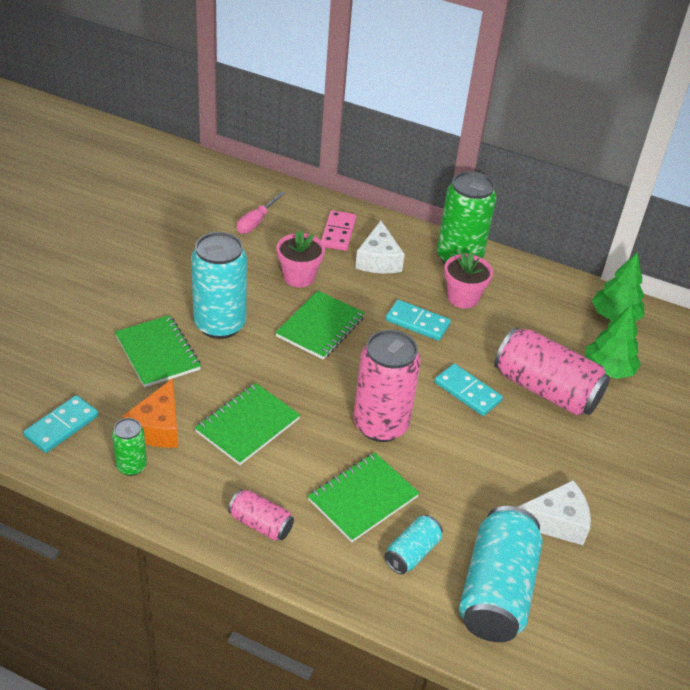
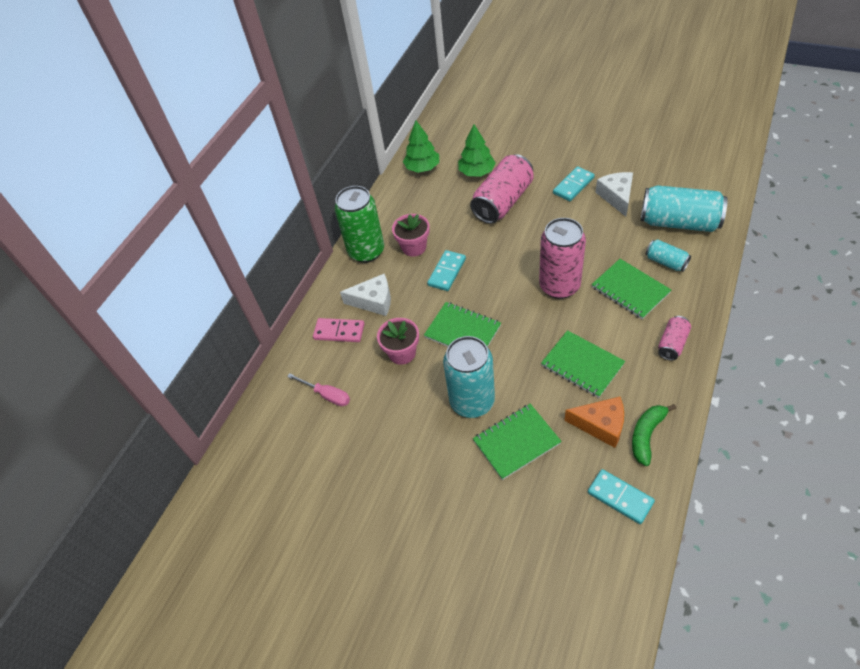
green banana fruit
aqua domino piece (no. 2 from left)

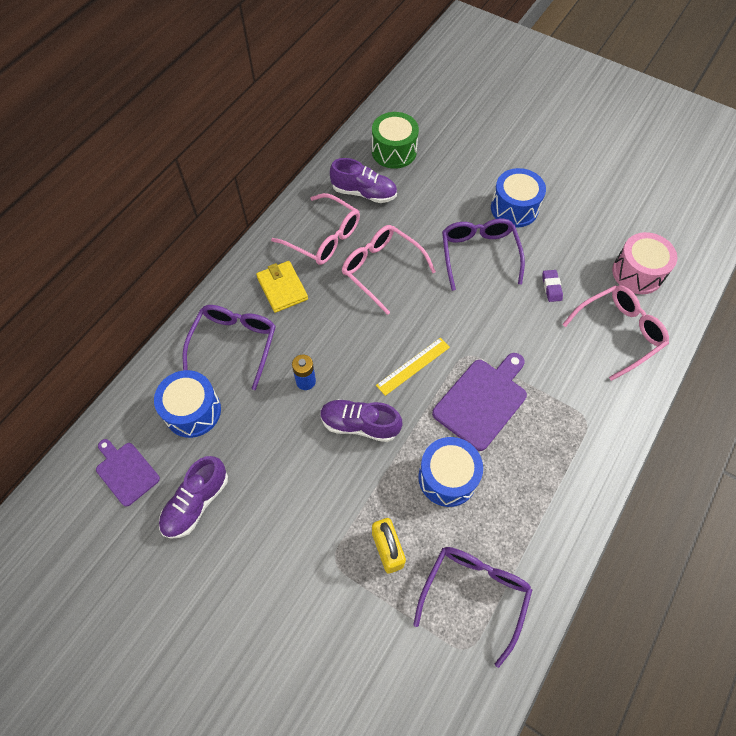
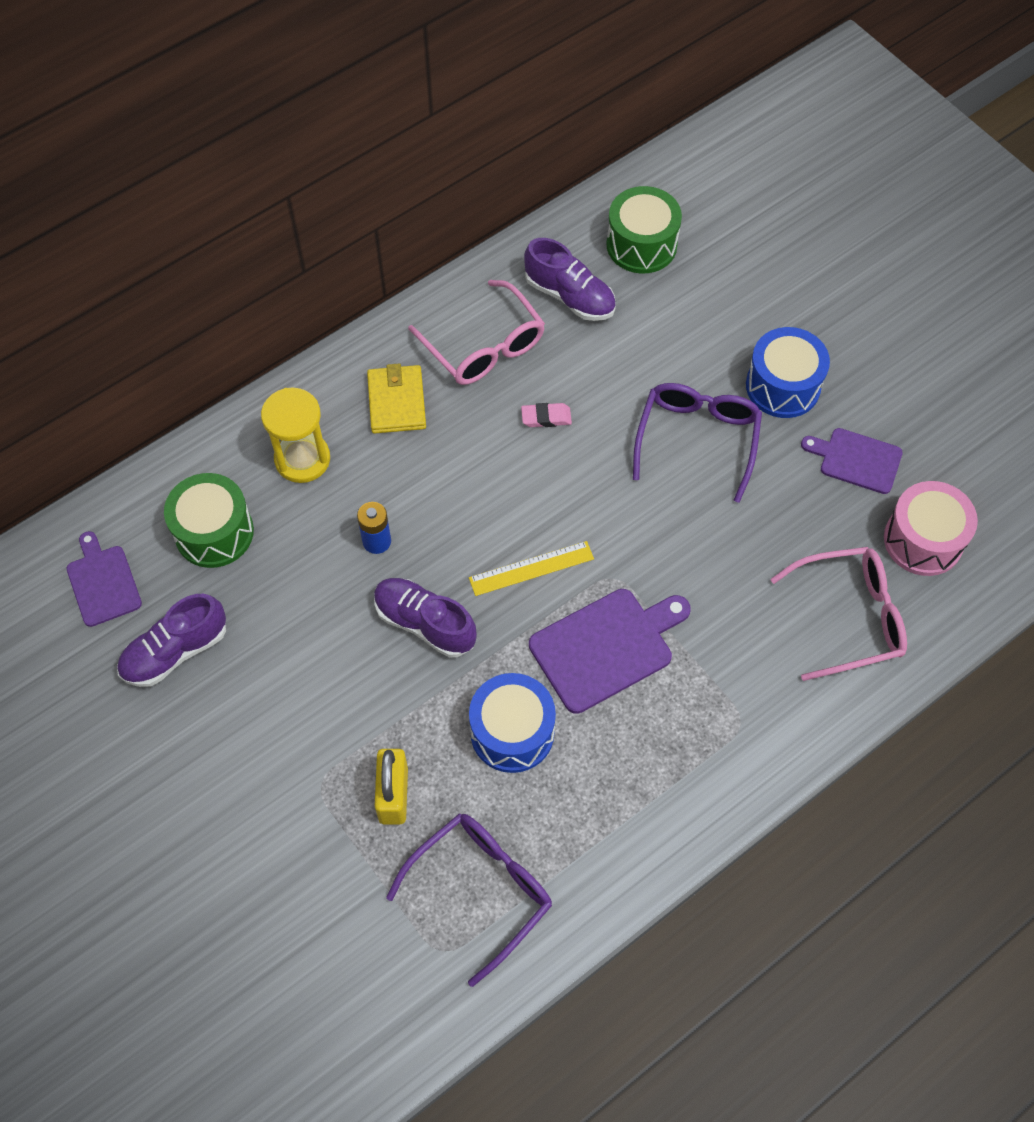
green toy drum (no. 1 from left)
golden sandglass
rosy gum eraser
royal purple gum eraser
royal purple chopping board (no. 3 from left)

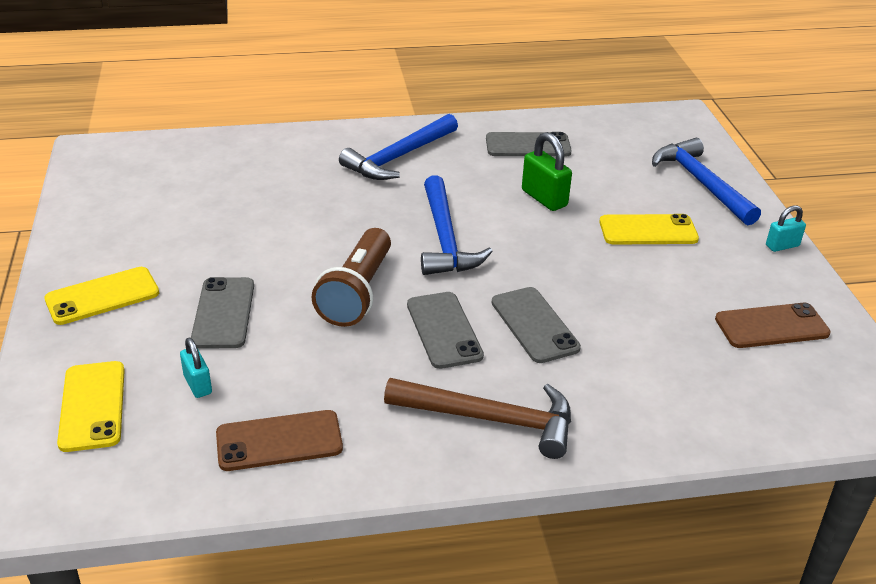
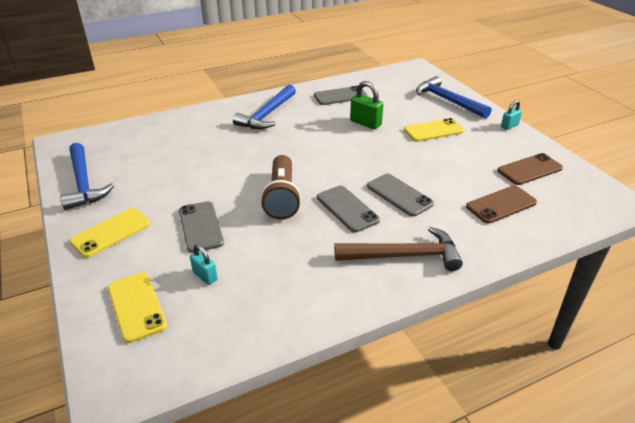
russet smartphone (no. 1 from left)
royal blue carpenter's hammer (no. 1 from left)

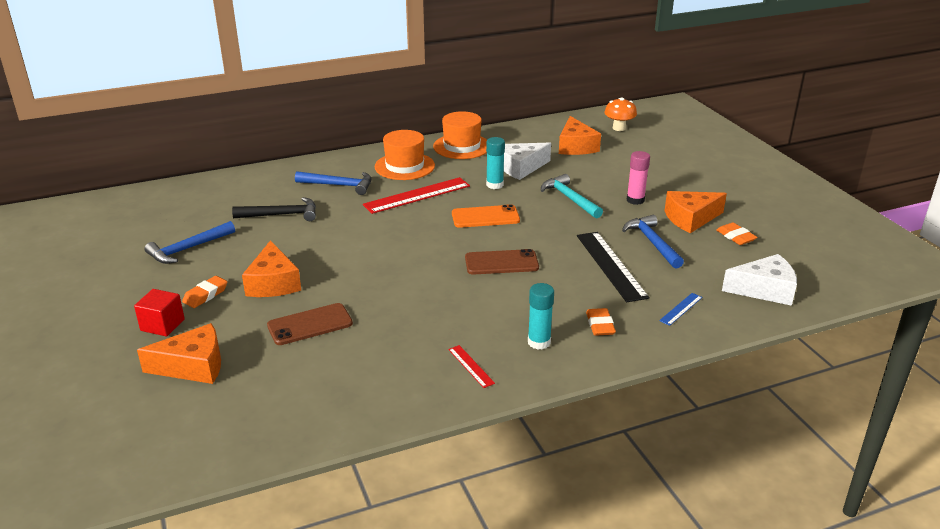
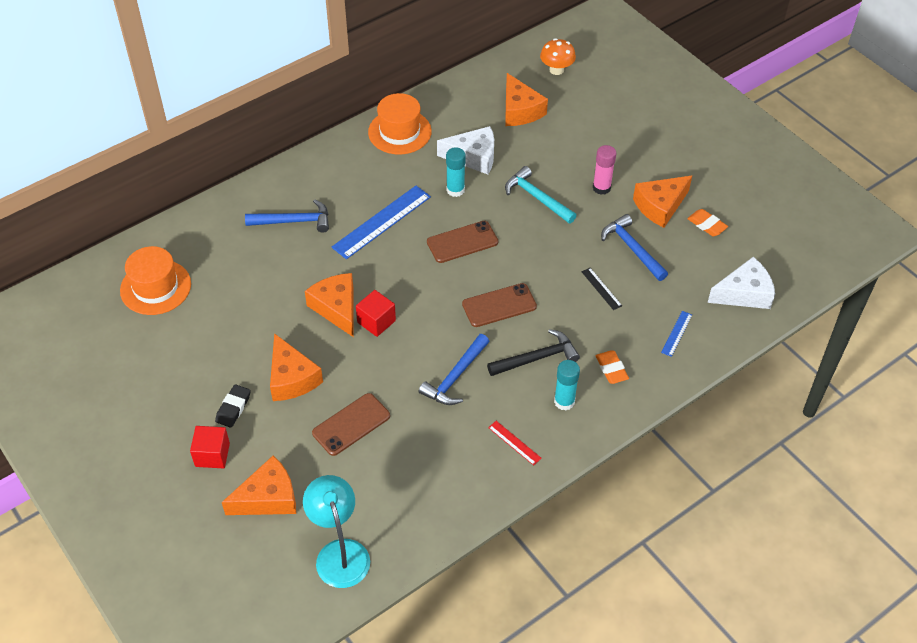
royal blue carpenter's hammer (no. 2 from left)
black gum eraser
black carpenter's hammer
royal blue measuring stick (no. 1 from left)
orange-coloured hat (no. 1 from left)
russet smartphone (no. 2 from left)
snow-white cheese wedge (no. 1 from left)
black measuring stick
aqua desk lamp
orange-coloured cheese wedge (no. 3 from left)
scarlet solid cube (no. 2 from left)

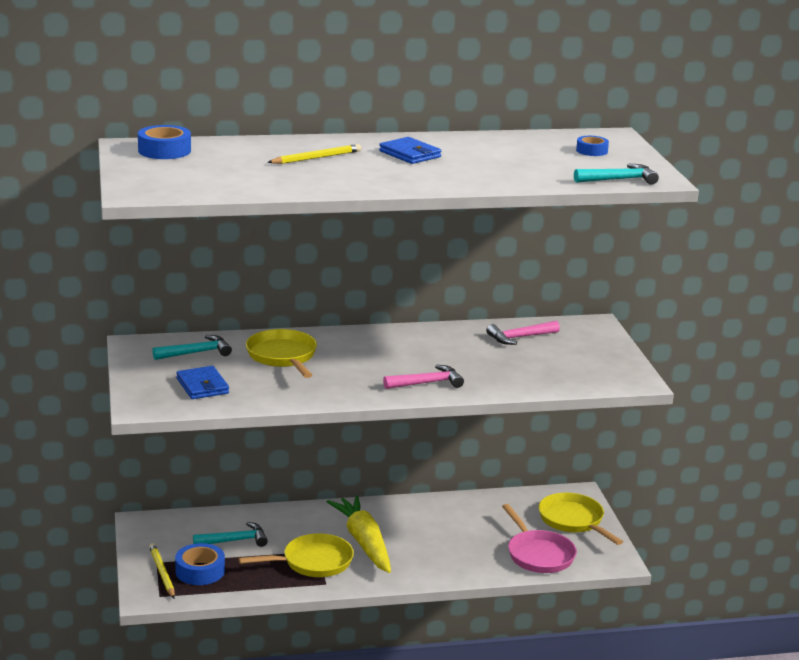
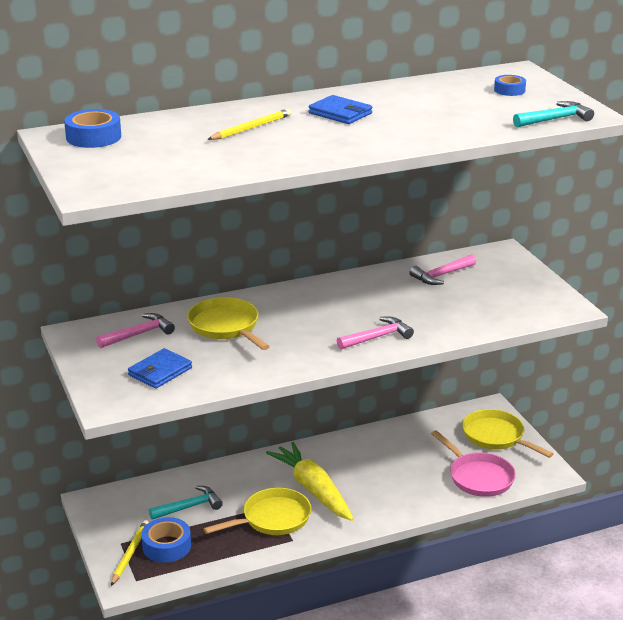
golden wooden pencil (no. 1 from left)
rosy carpenter's hammer (no. 1 from left)
royal blue card wallet (no. 1 from left)

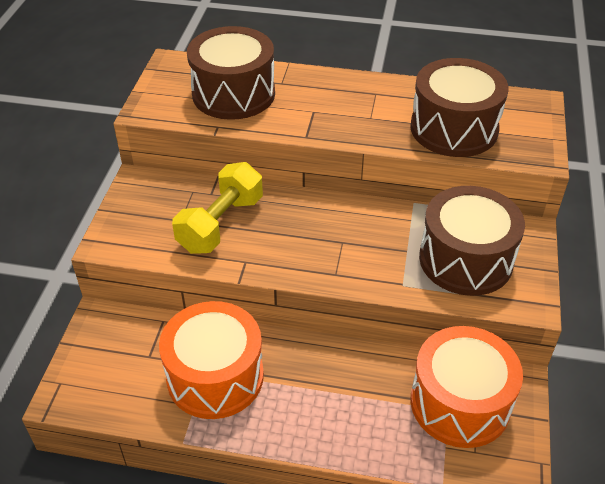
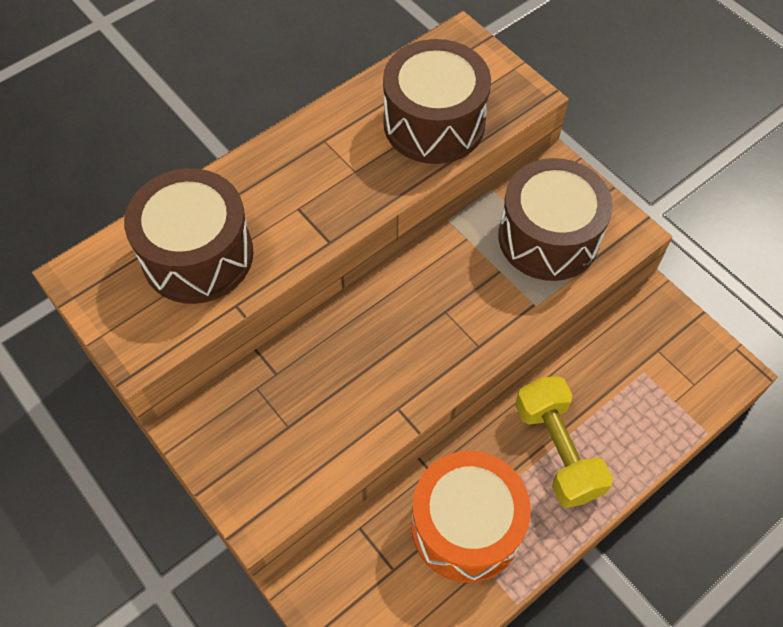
golden hand weight
orange-coloured toy drum (no. 2 from left in the first image)

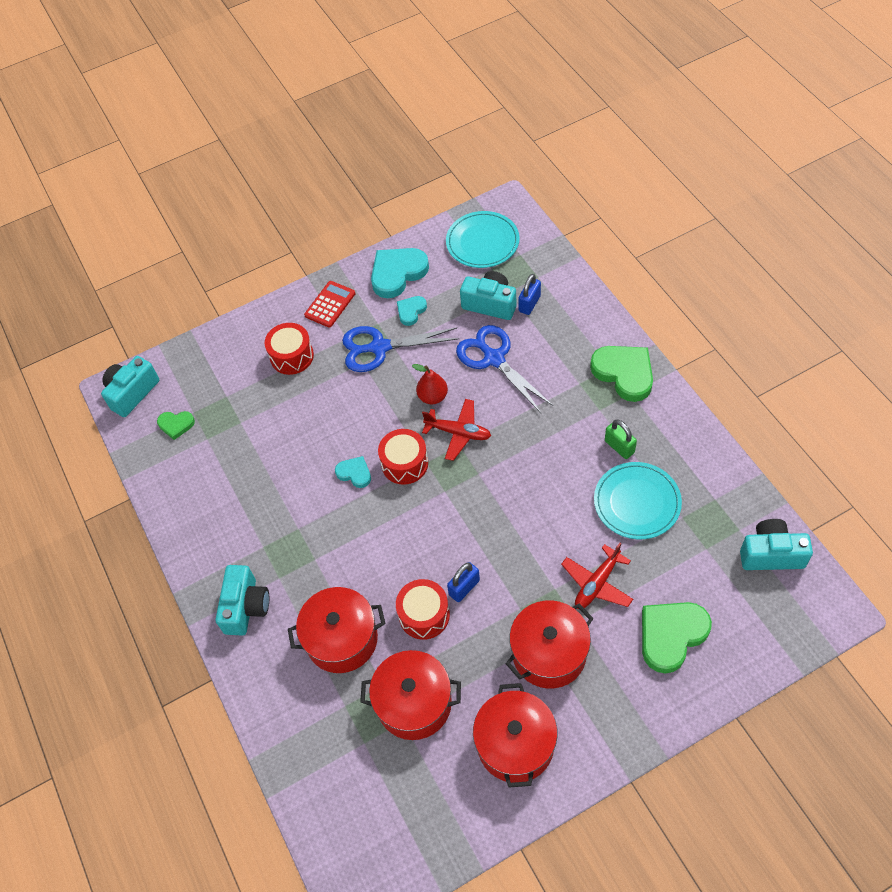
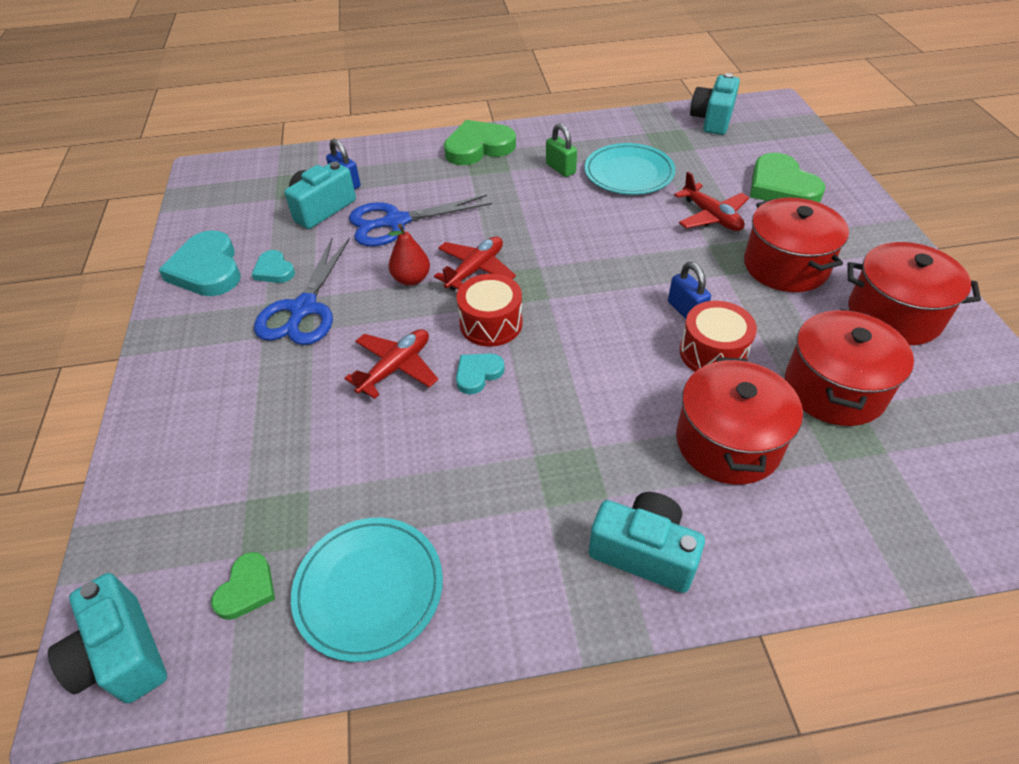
scarlet toy drum (no. 1 from left in the first image)
scarlet calculator
aqua plate (no. 1 from left)
green small lock
scarlet plane (no. 1 from left)

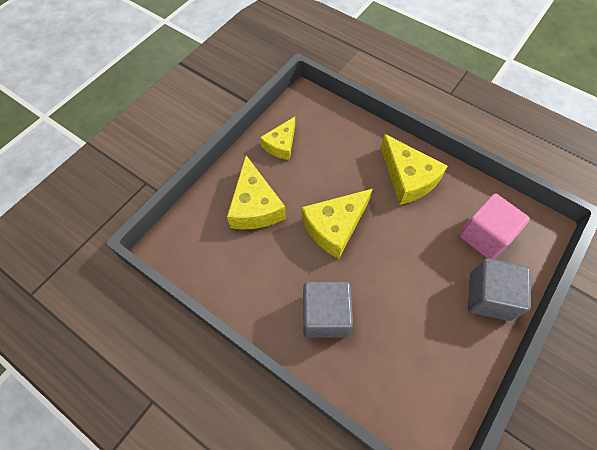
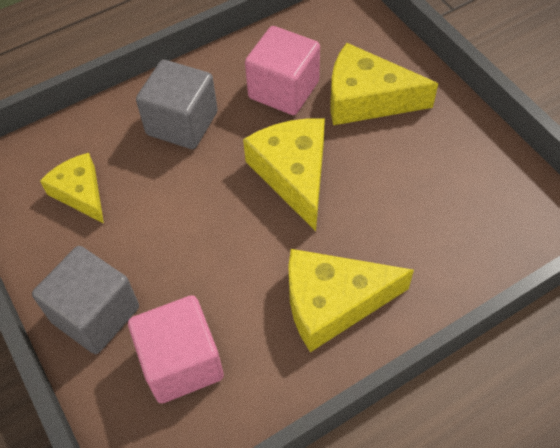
golden cheese wedge (no. 1 from left)
rosy solid cube (no. 2 from left)

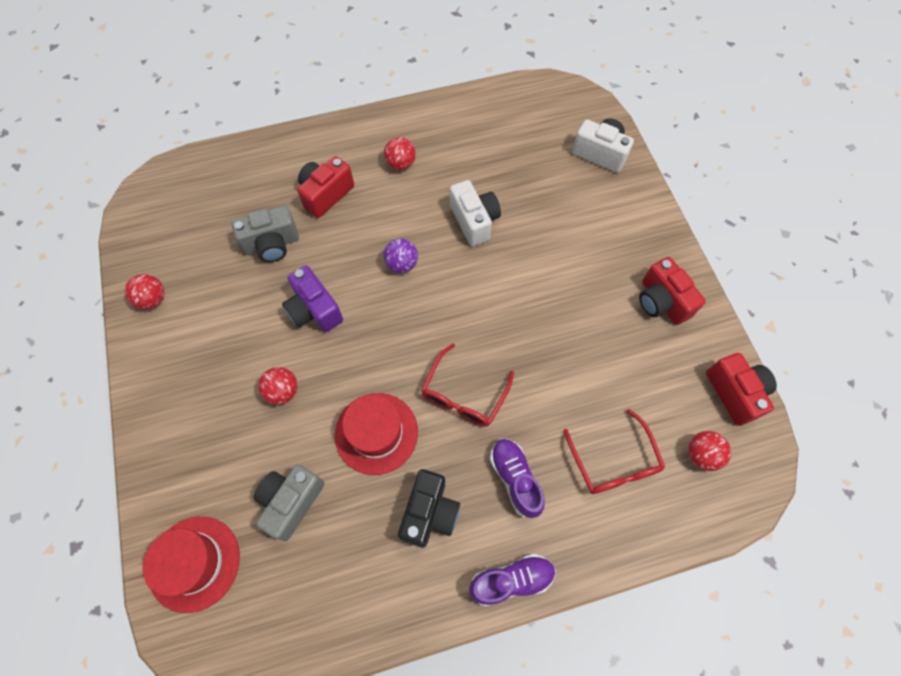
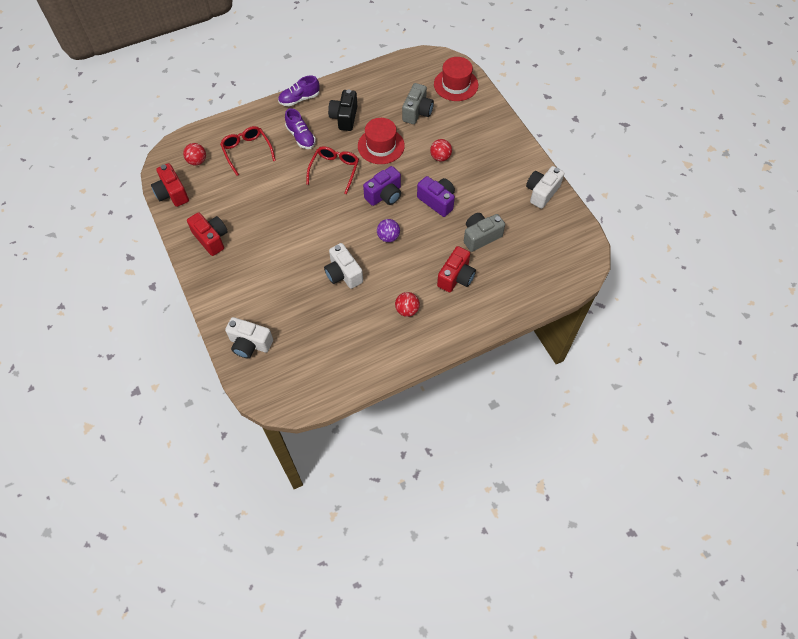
snow-white photo camera (no. 3 from left)
royal purple photo camera (no. 1 from left)

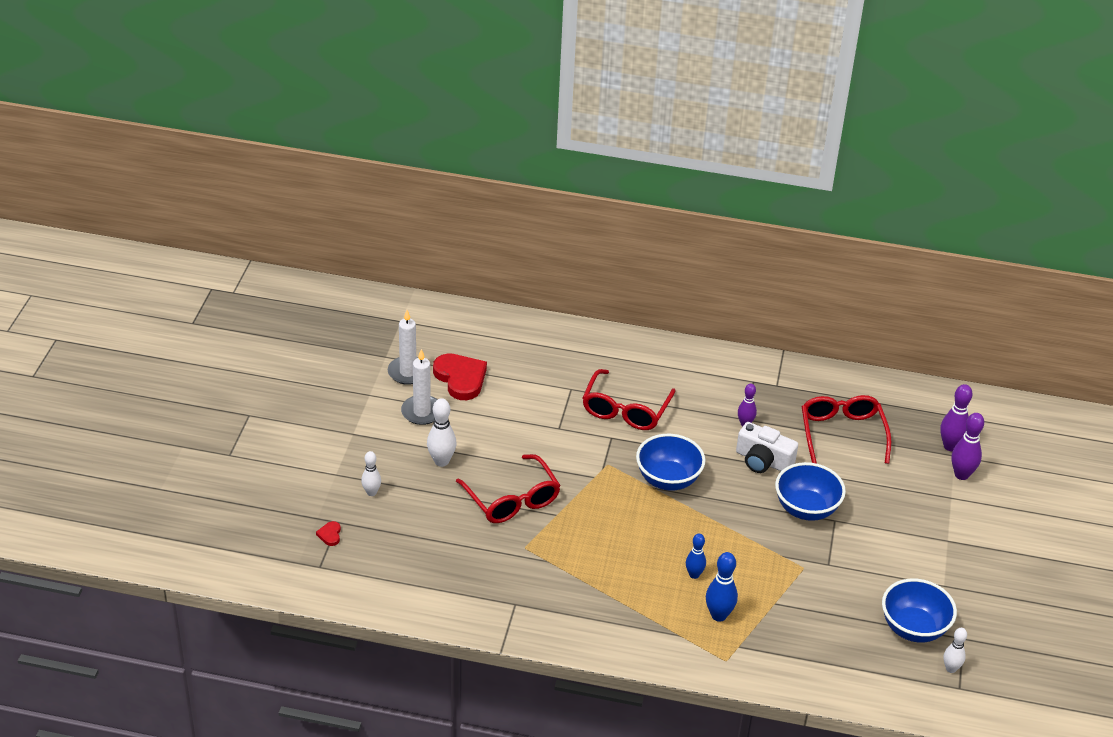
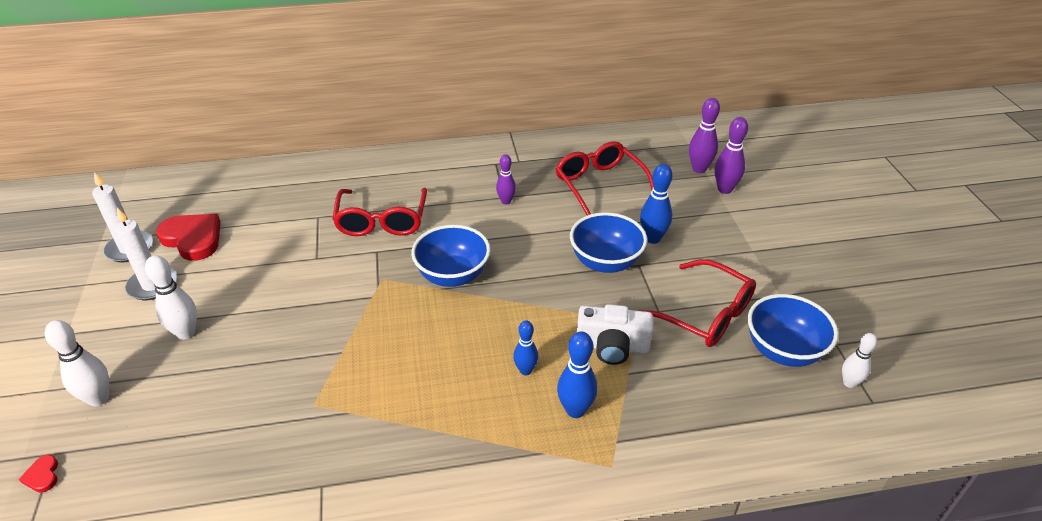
snow-white skittle (no. 1 from left)
scarlet eyeglasses (no. 3 from left)
snow-white photo camera
royal blue skittle (no. 3 from left)

